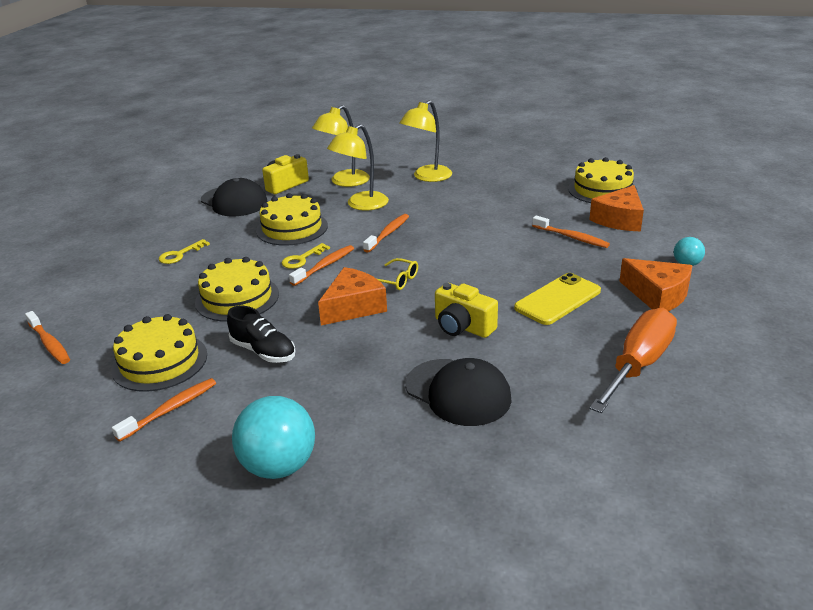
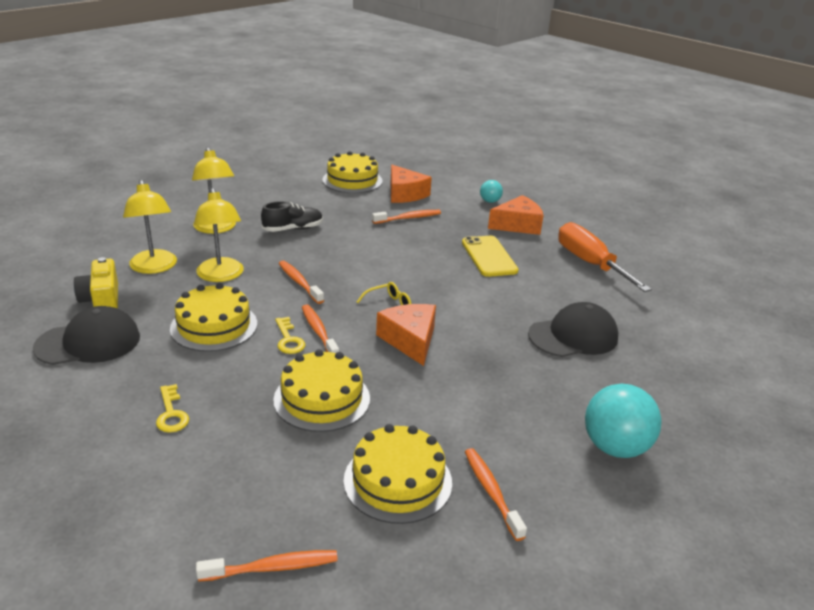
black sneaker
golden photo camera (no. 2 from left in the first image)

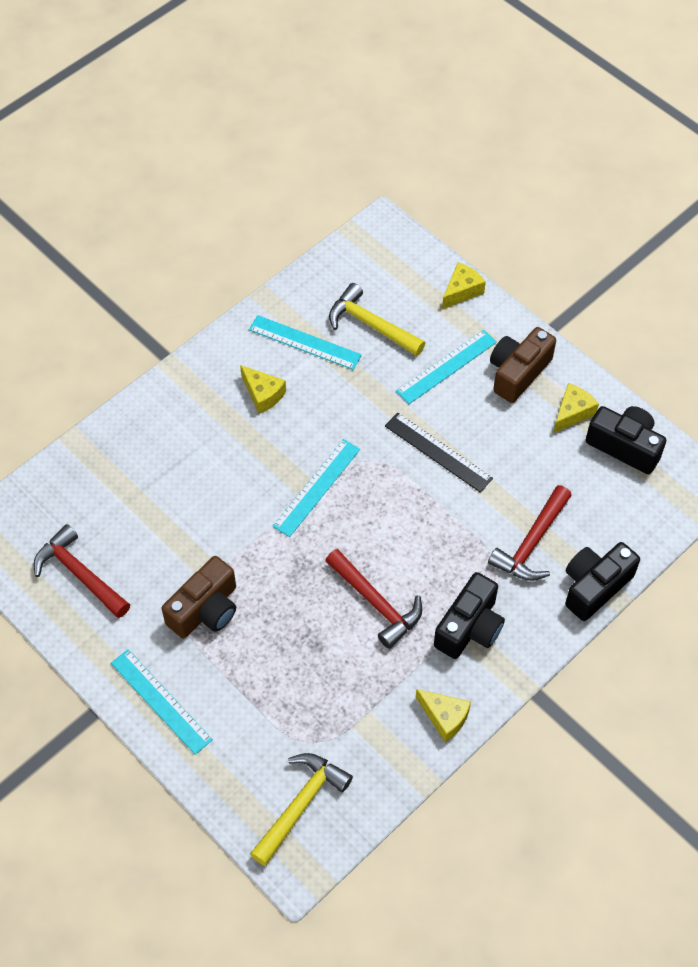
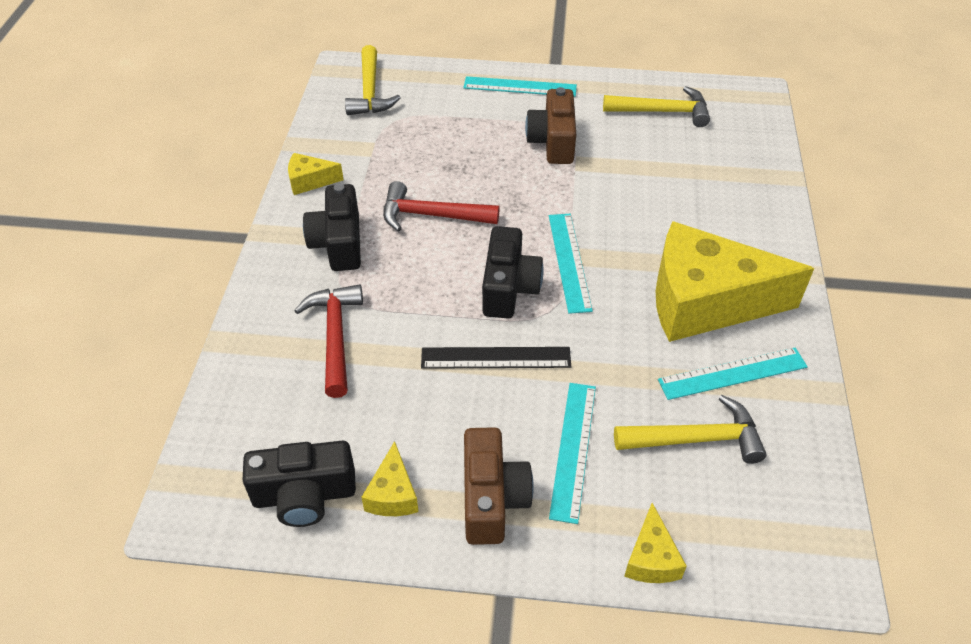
golden carpenter's hammer (no. 2 from left)
golden cheese wedge (no. 4 from left)
black photo camera (no. 3 from left)

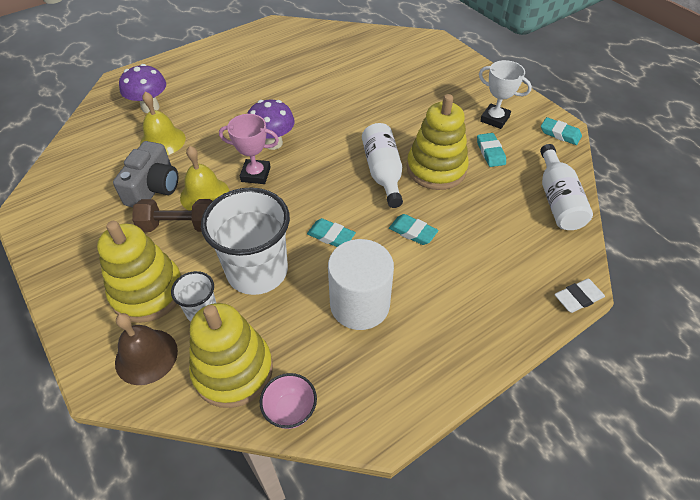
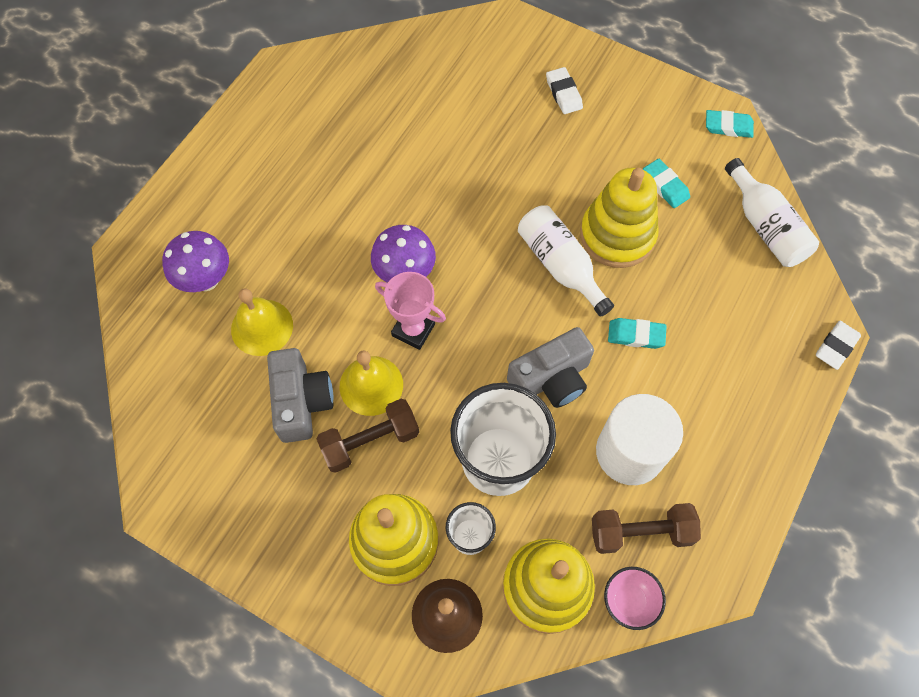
rosy award cup
ash-grey photo camera (no. 2 from left)
snow-white award cup
snow-white gum eraser (no. 1 from left)
russet hand weight (no. 2 from left)

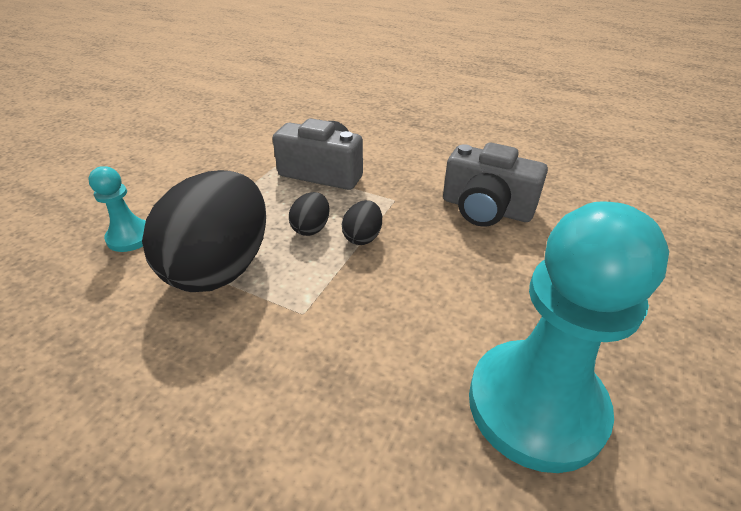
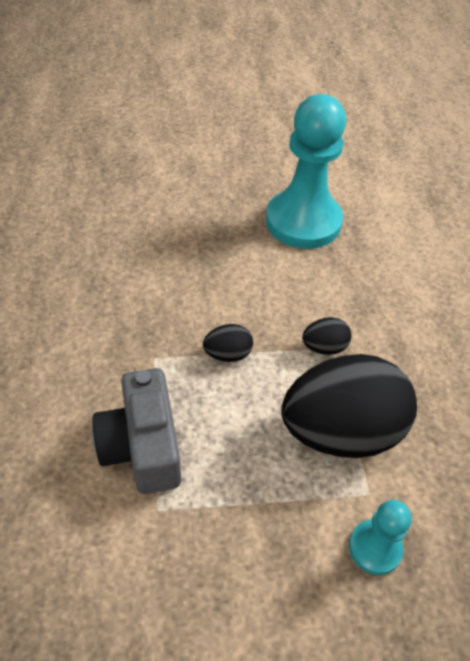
black egg (no. 2 from left)
ash-grey photo camera (no. 2 from left in the first image)

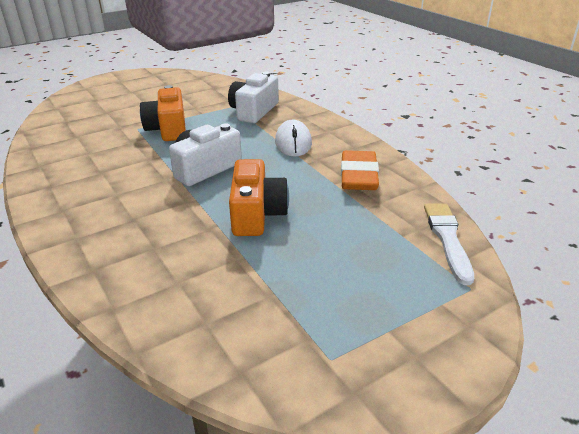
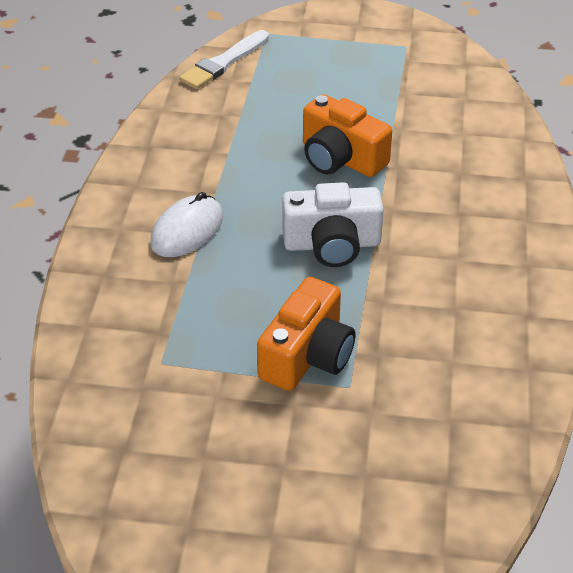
snow-white photo camera (no. 2 from left in the first image)
orange-coloured photo camera (no. 2 from left)
orange-coloured gum eraser

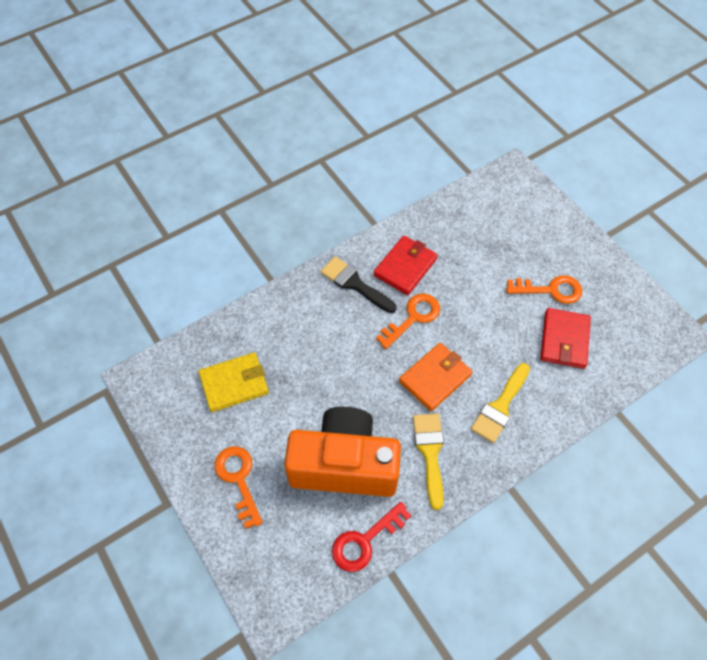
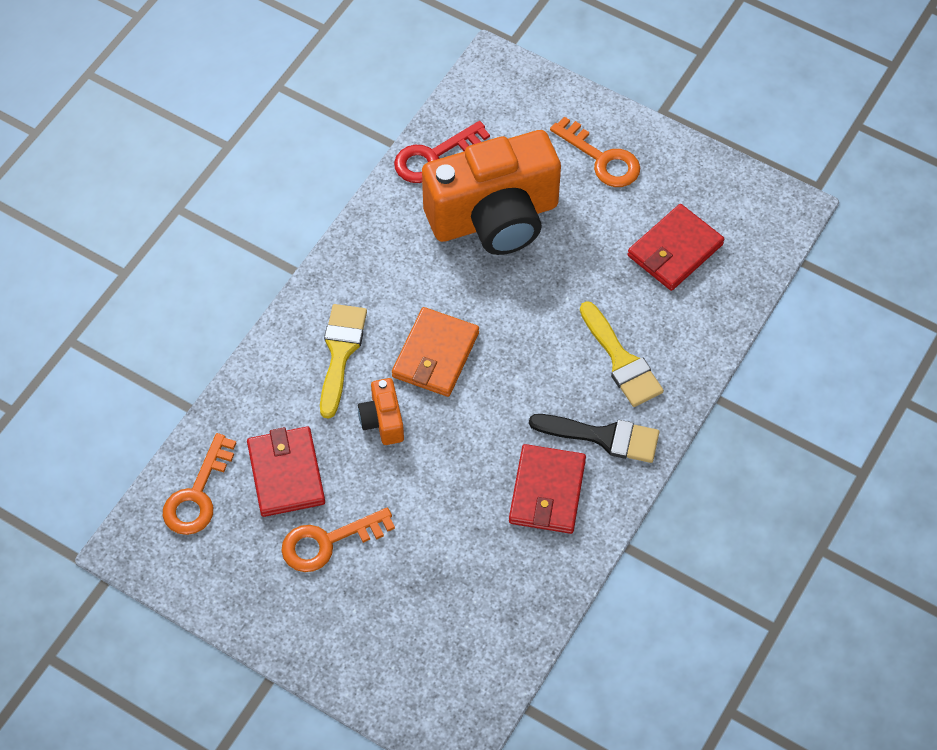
scarlet card wallet (no. 3 from left)
scarlet latchkey
orange-coloured latchkey (no. 1 from left)
golden paint brush (no. 2 from left)
orange-coloured photo camera (no. 1 from left)

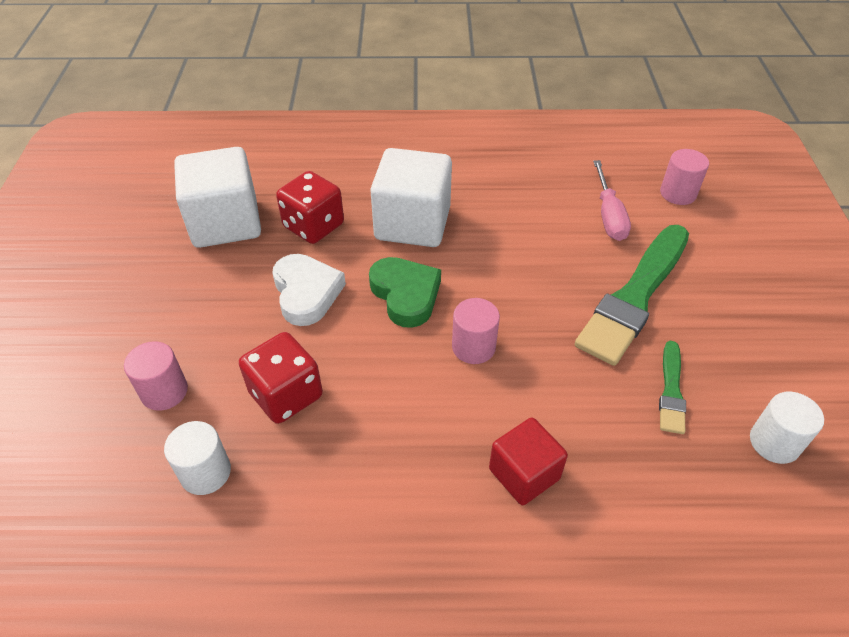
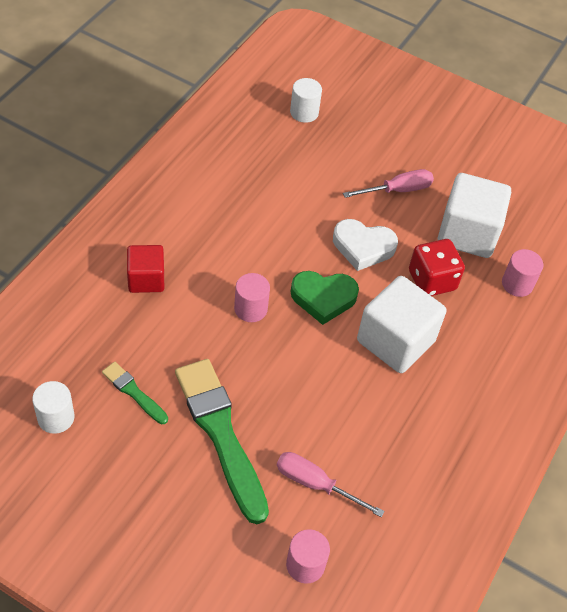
rosy cylinder shape (no. 3 from left)
snow-white cylinder shape (no. 2 from left)
scarlet die (no. 1 from left in the first image)
rosy hand screwdriver (no. 2 from left)

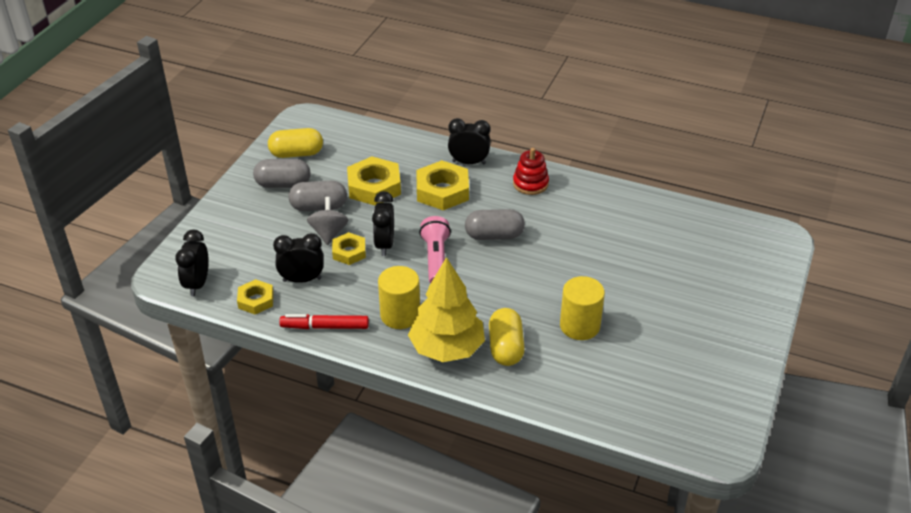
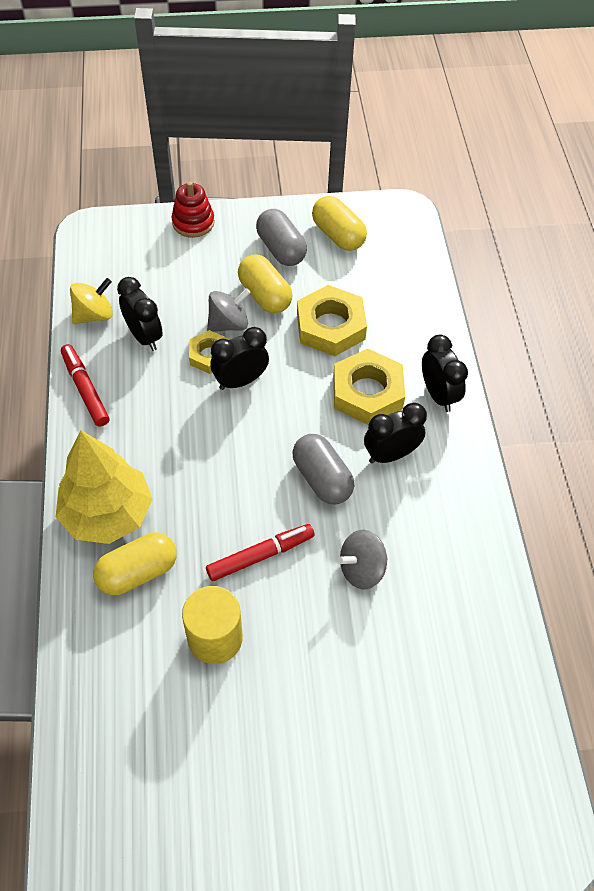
black alarm clock (no. 3 from left)
golden spinning top
golden capsule (no. 2 from left)
golden cylinder shape (no. 1 from left in the first image)
rosy torch
scarlet ring stacker
scarlet felt pen (no. 2 from left)
ash-grey spinning top (no. 2 from left)

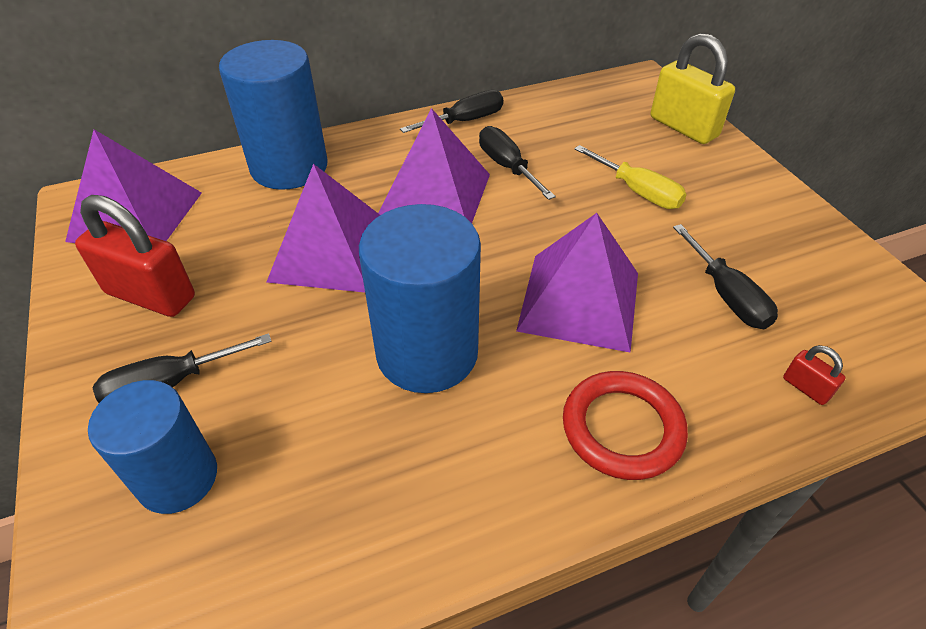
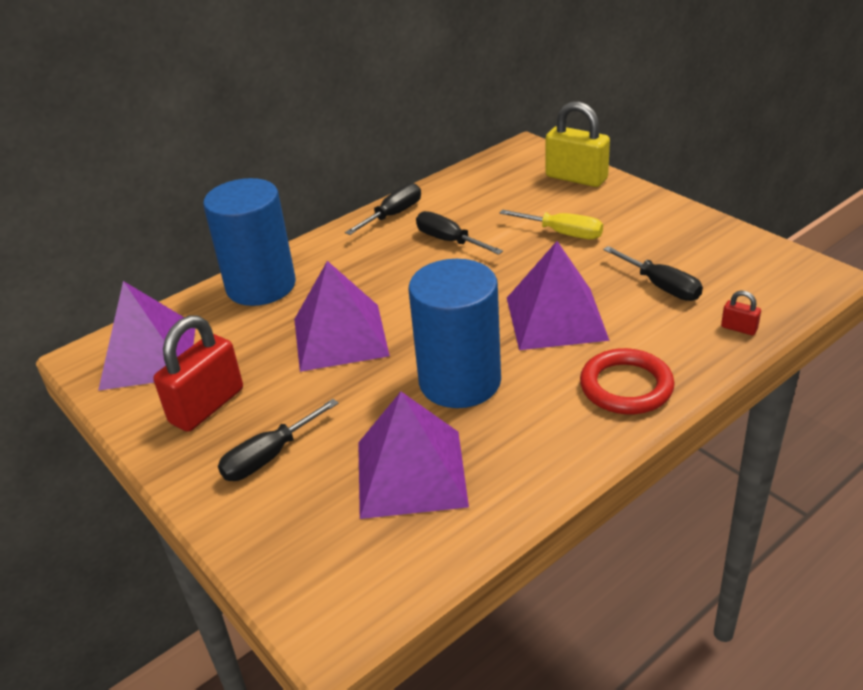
scarlet small lock (no. 1 from left)
royal blue cylinder shape (no. 1 from left in the first image)
royal purple solid pyramid (no. 3 from left)

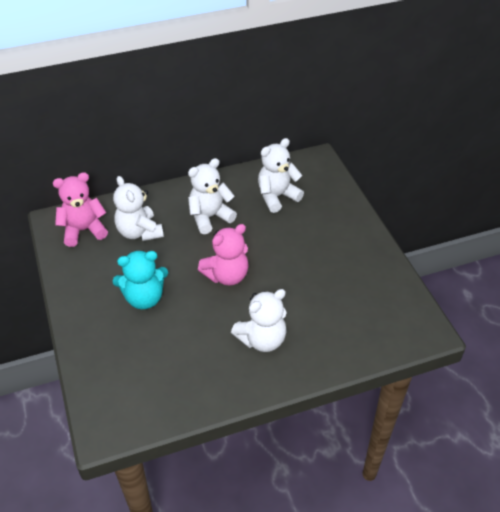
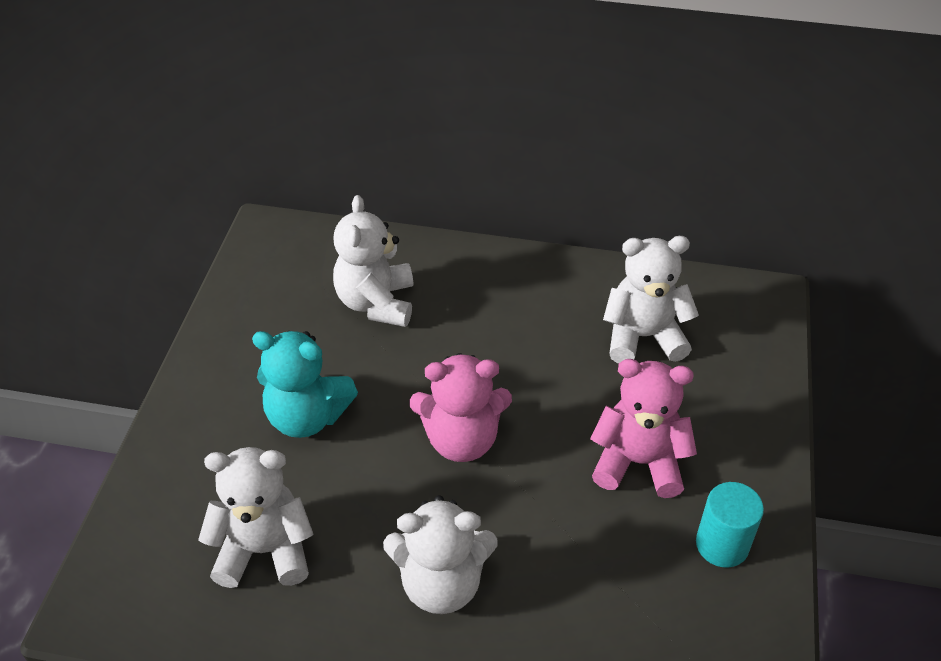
rosy teddy bear (no. 2 from left)
snow-white teddy bear (no. 1 from left)
aqua cylinder shape

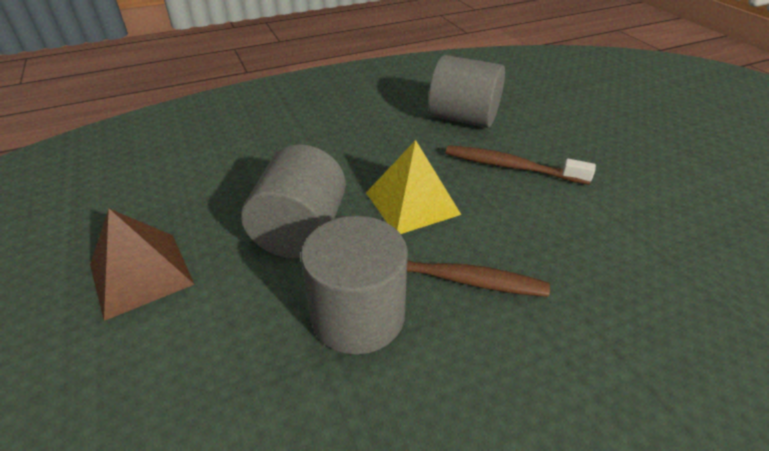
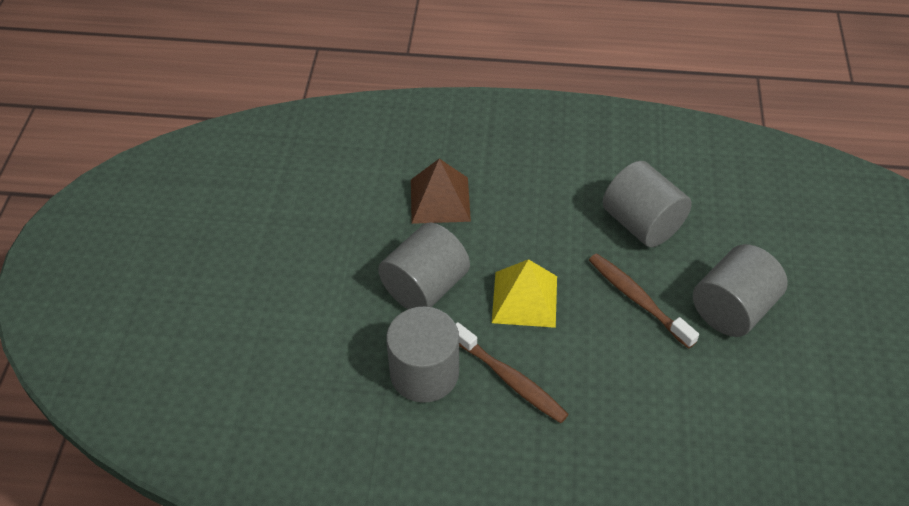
russet solid pyramid
ash-grey cylinder shape (no. 4 from left)

